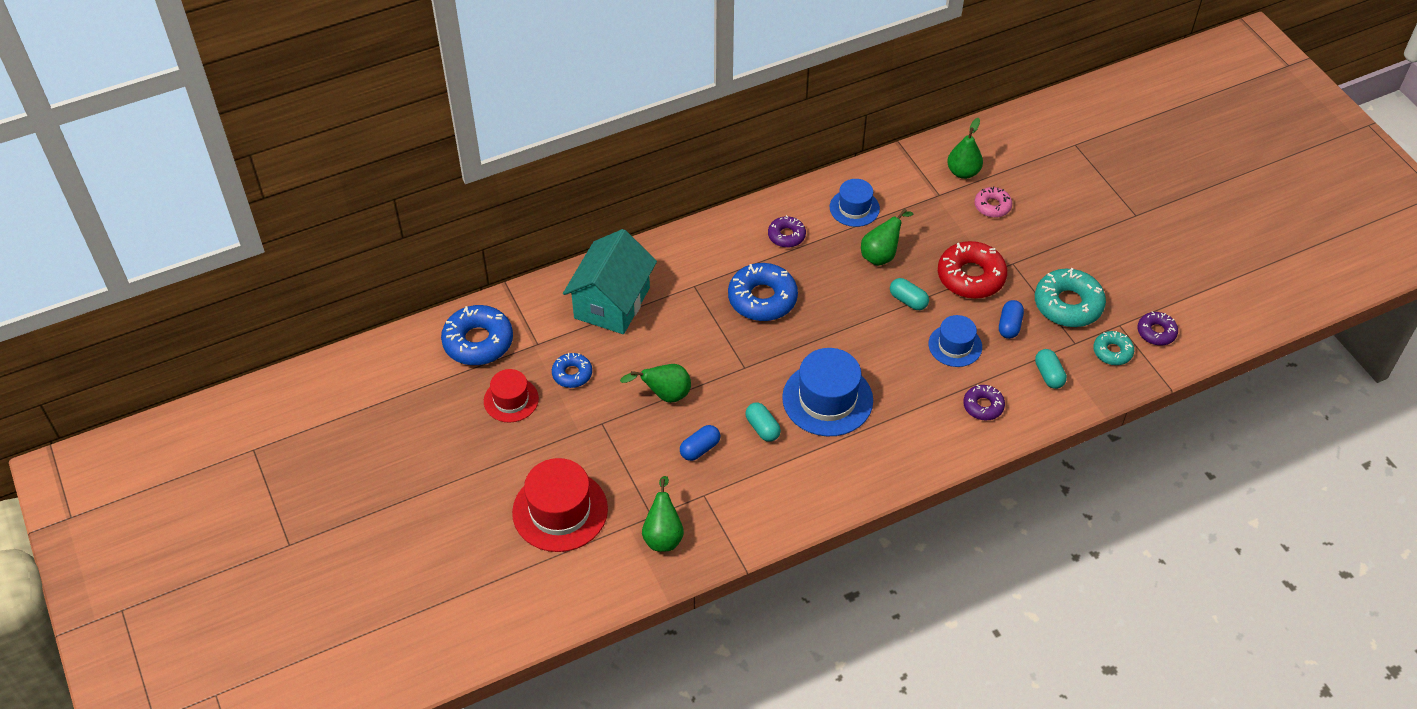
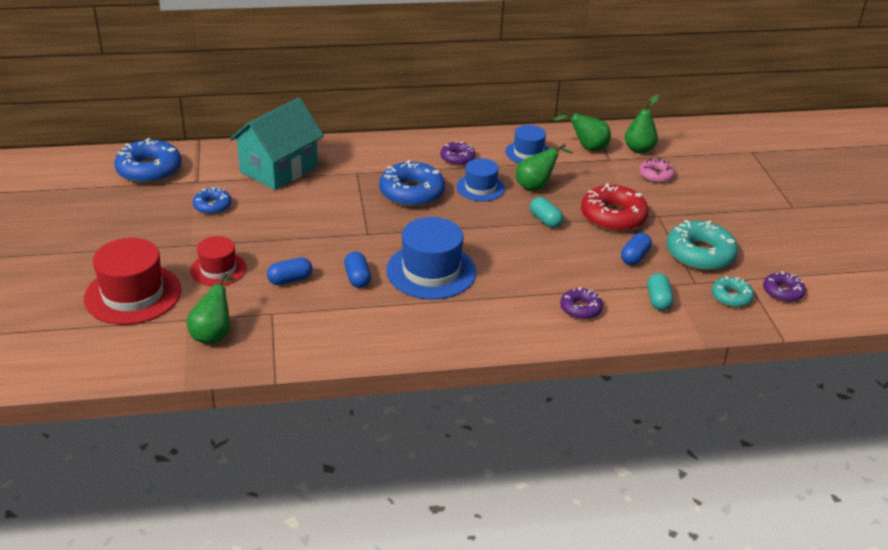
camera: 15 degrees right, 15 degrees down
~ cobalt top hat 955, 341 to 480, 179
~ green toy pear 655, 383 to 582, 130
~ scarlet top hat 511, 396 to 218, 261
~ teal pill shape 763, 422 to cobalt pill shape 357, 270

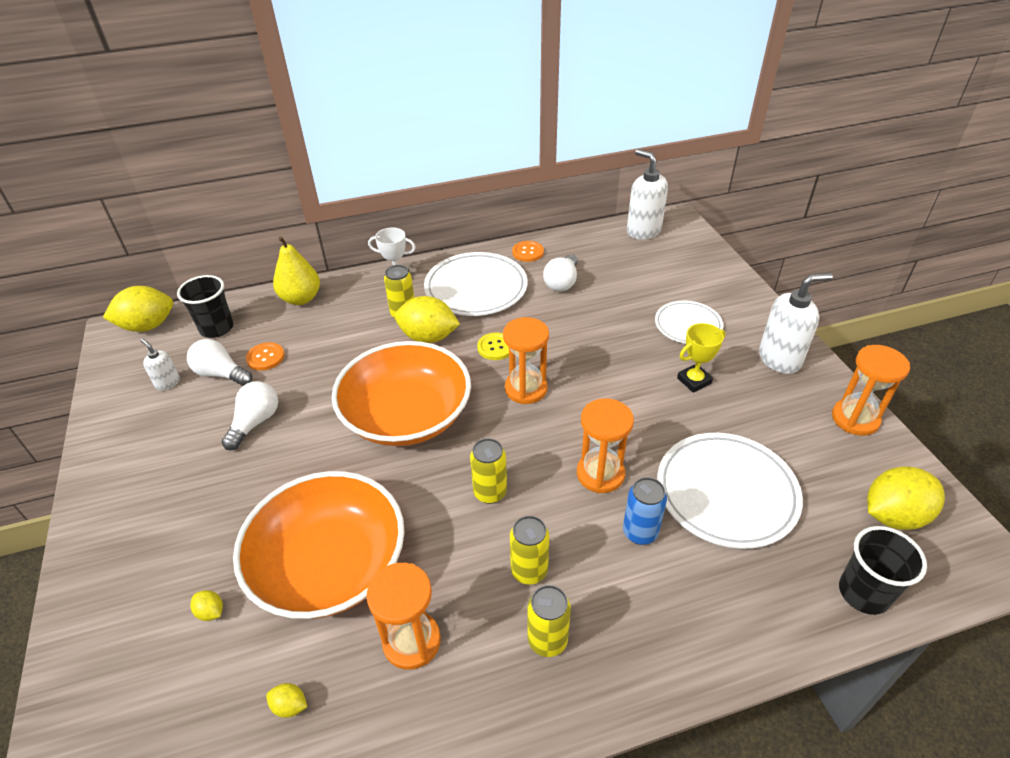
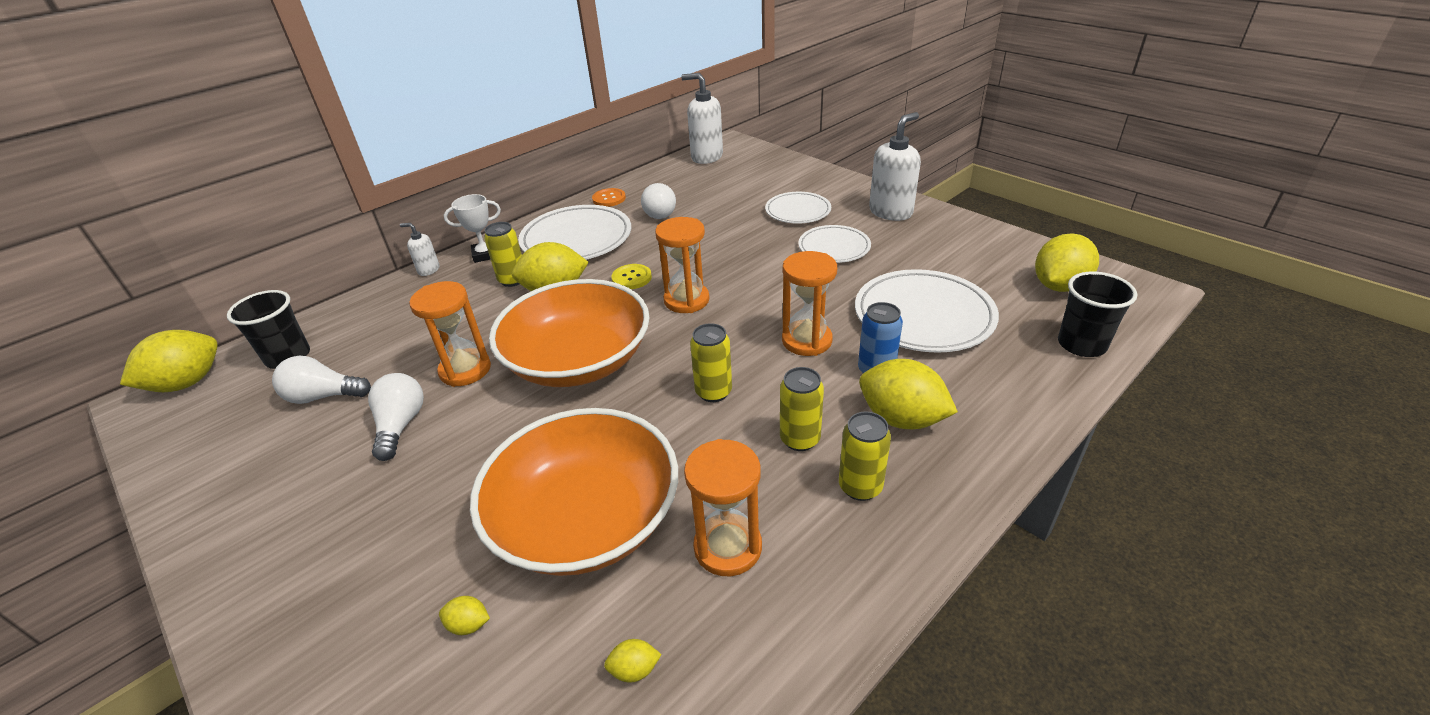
camera: 25 degrees left, 5 degrees down
- golden toy pear 296, 270
~ golden trophy 701, 358 to snow-white plate 834, 244
~ snow-white soap dispenser 160, 364 to 419, 249
- orange button 265, 356
~ orange hourglass 871, 390 to 450, 334
+ golden lemon 908, 394

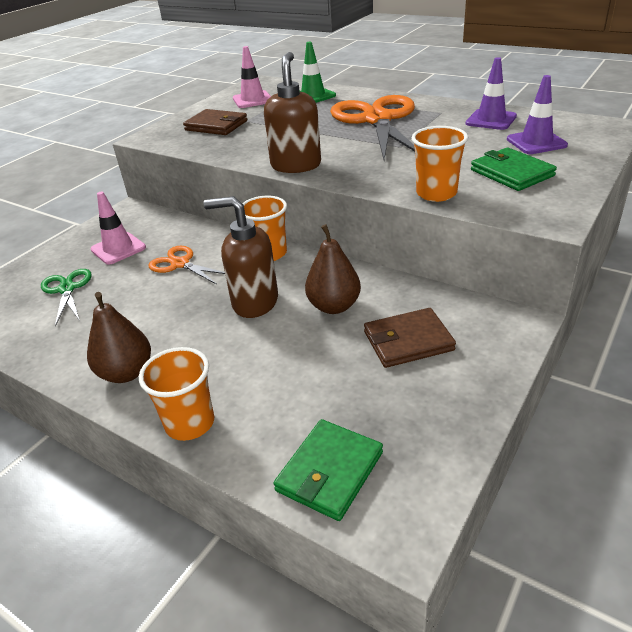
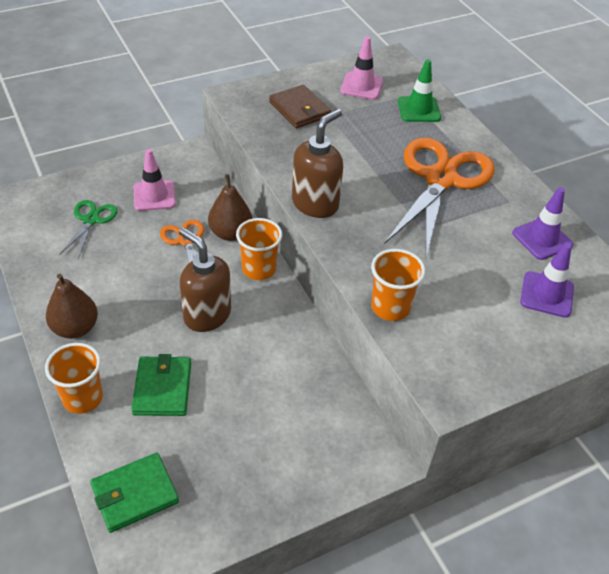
camera: 25 degrees right, 10 degrees up
~ green wallet 514, 169 to 161, 385
~ dark brown toy pear 333, 269 to 230, 207
- dark brown wallet 410, 338

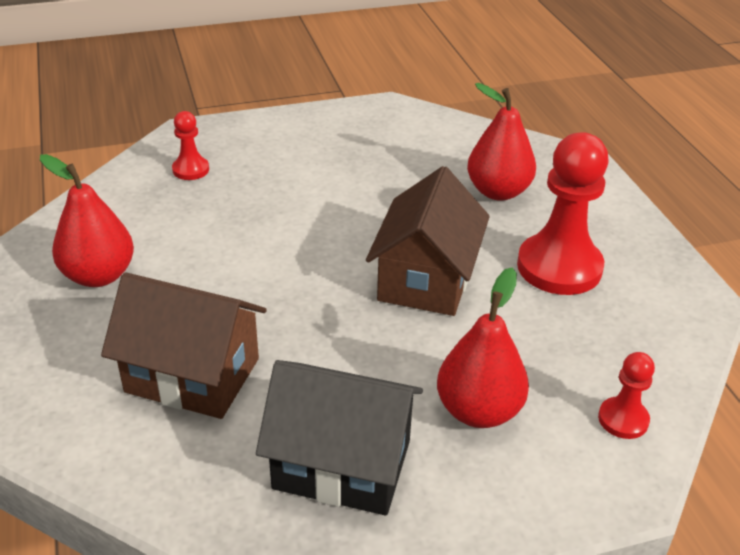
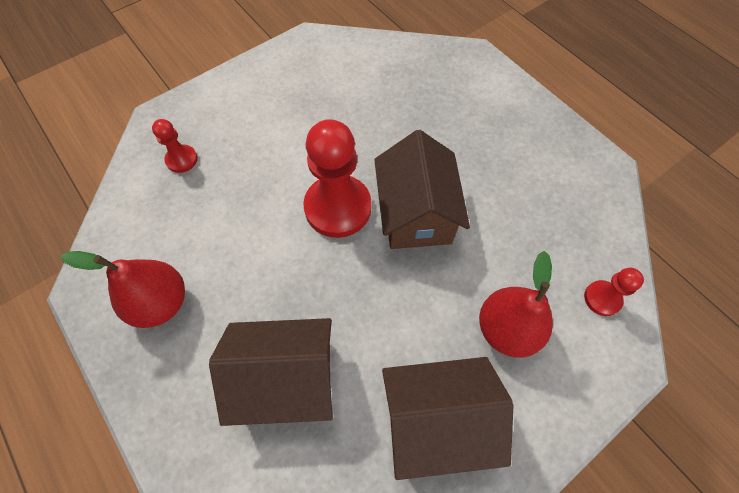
camera: 20 degrees left, 25 degrees up
- scarlet toy pear 501, 142
~ scarlet game pawn 563, 213 to 337, 178
~ black toy house 339, 437 to dark brown toy house 447, 418

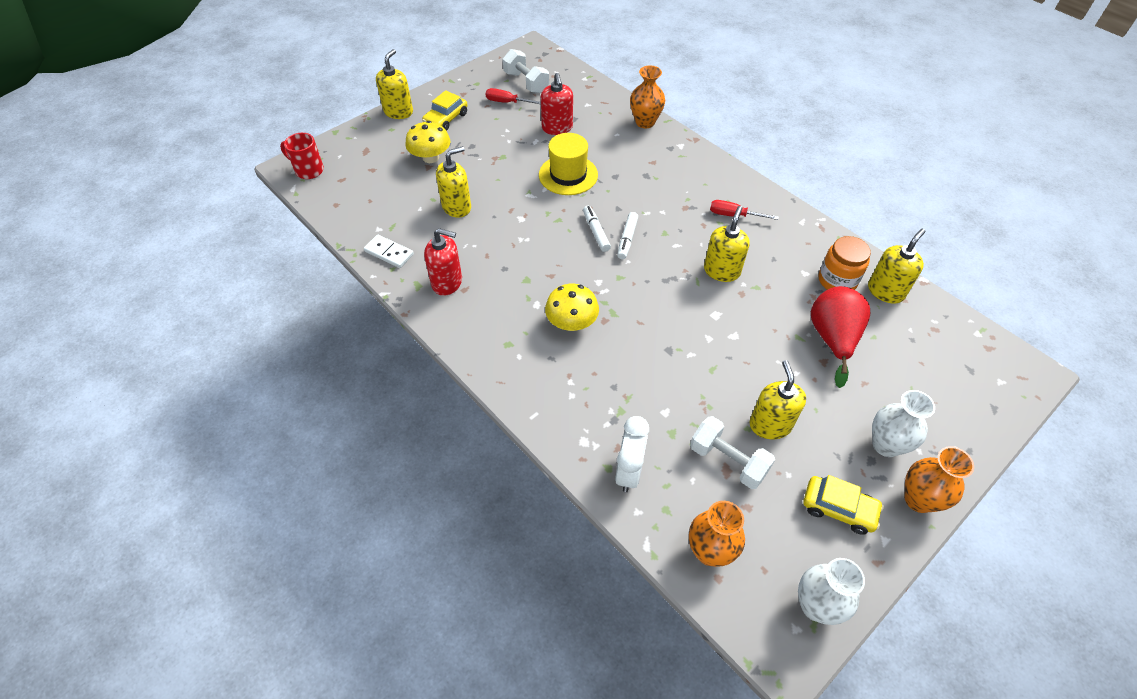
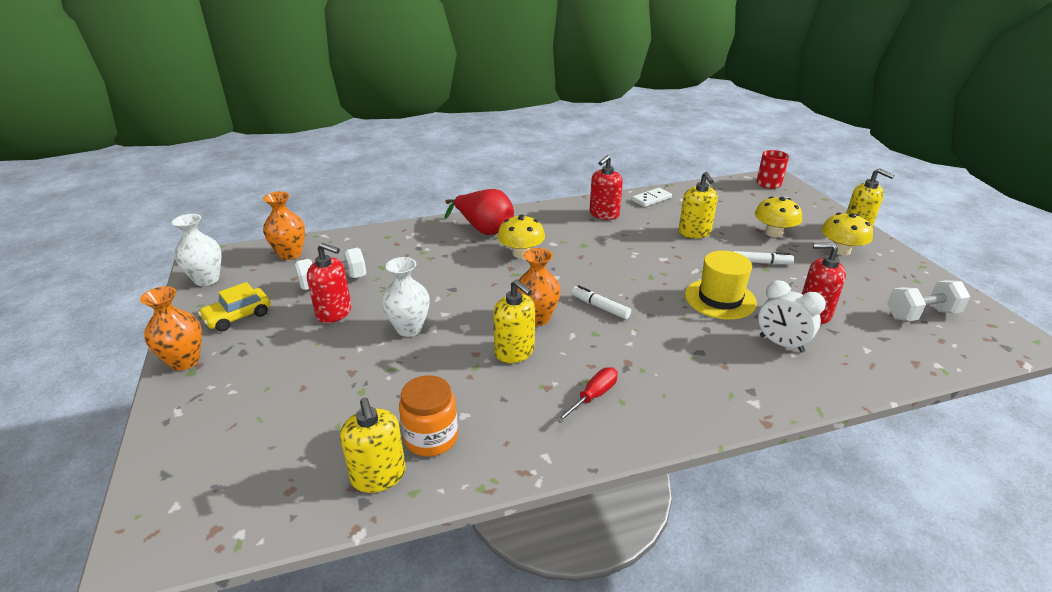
camera: 115 degrees right, 20 degrees down
~ orange flower vase 647, 96 to 539, 287
- scarlet hand screwdriver 513, 96
~ golden car 444, 110 to golden mushroom 847, 234
~ snow-white felt pen 597, 229 to 763, 258
~ scarlet toy pear 840, 337 to 479, 212
~ golden soap dispenser 777, 399 to scarlet soap dispenser 329, 283
~ snow-white flower vase 903, 423 to 406, 297
~ snow-white alarm clock 632, 454 to 792, 316

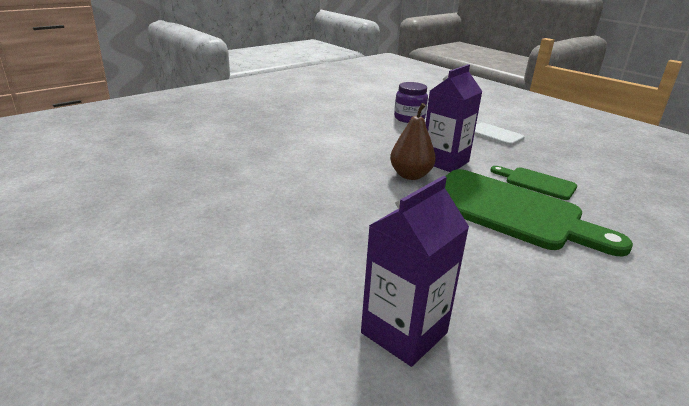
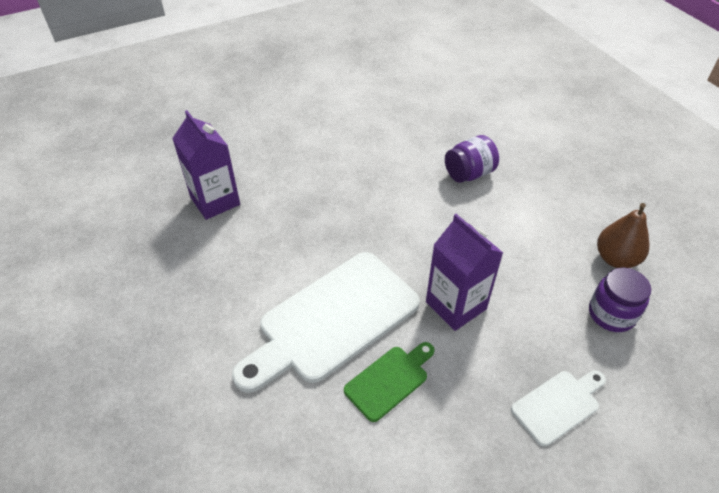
camera: 105 degrees right, 20 degrees up
~ dark brown toy pear 413, 141 to 623, 235
~ green bread board 539, 212 to snow-white bread board 326, 322
+ royal purple preserve jar 472, 159

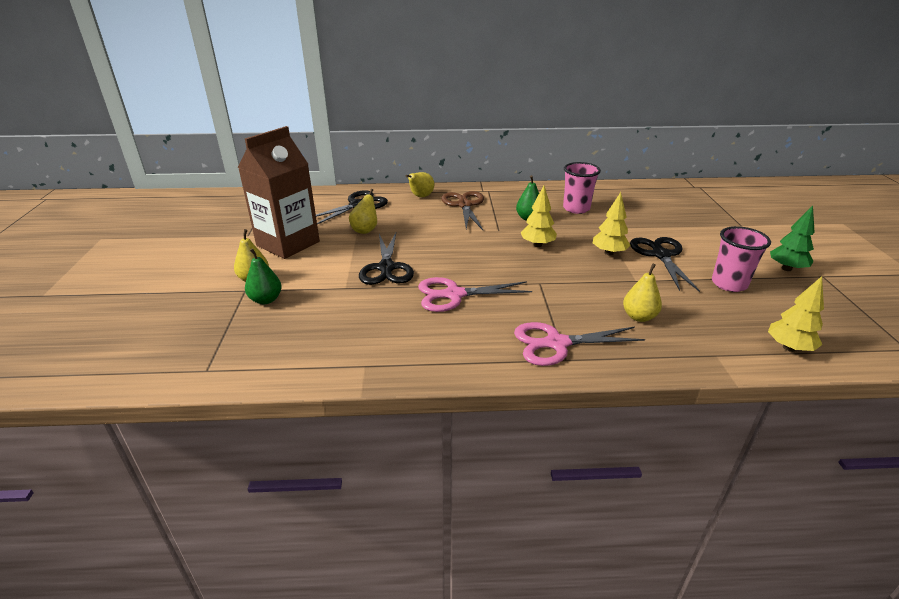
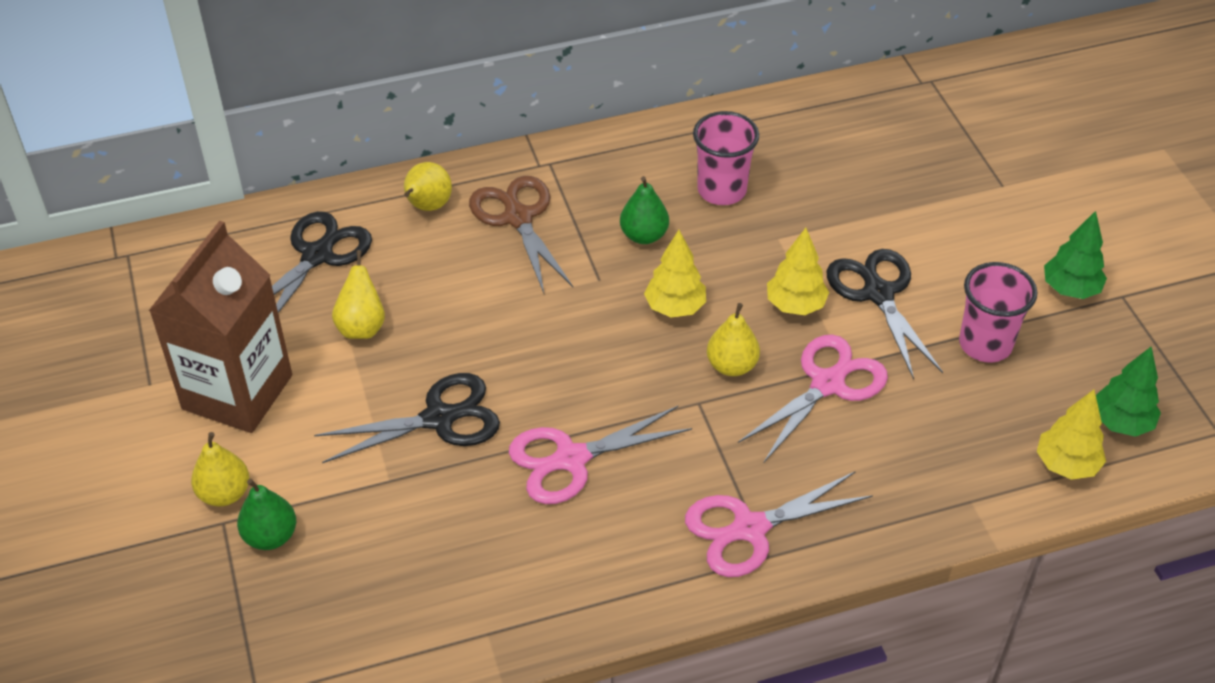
camera: 15 degrees left, 15 degrees up
~ black scissors 386, 259 = 407, 418 90 degrees counterclockwise
~ golden toy pear 642, 292 to 733, 339
+ rose-pink scissors 813, 398
+ green toy tree 1128, 391

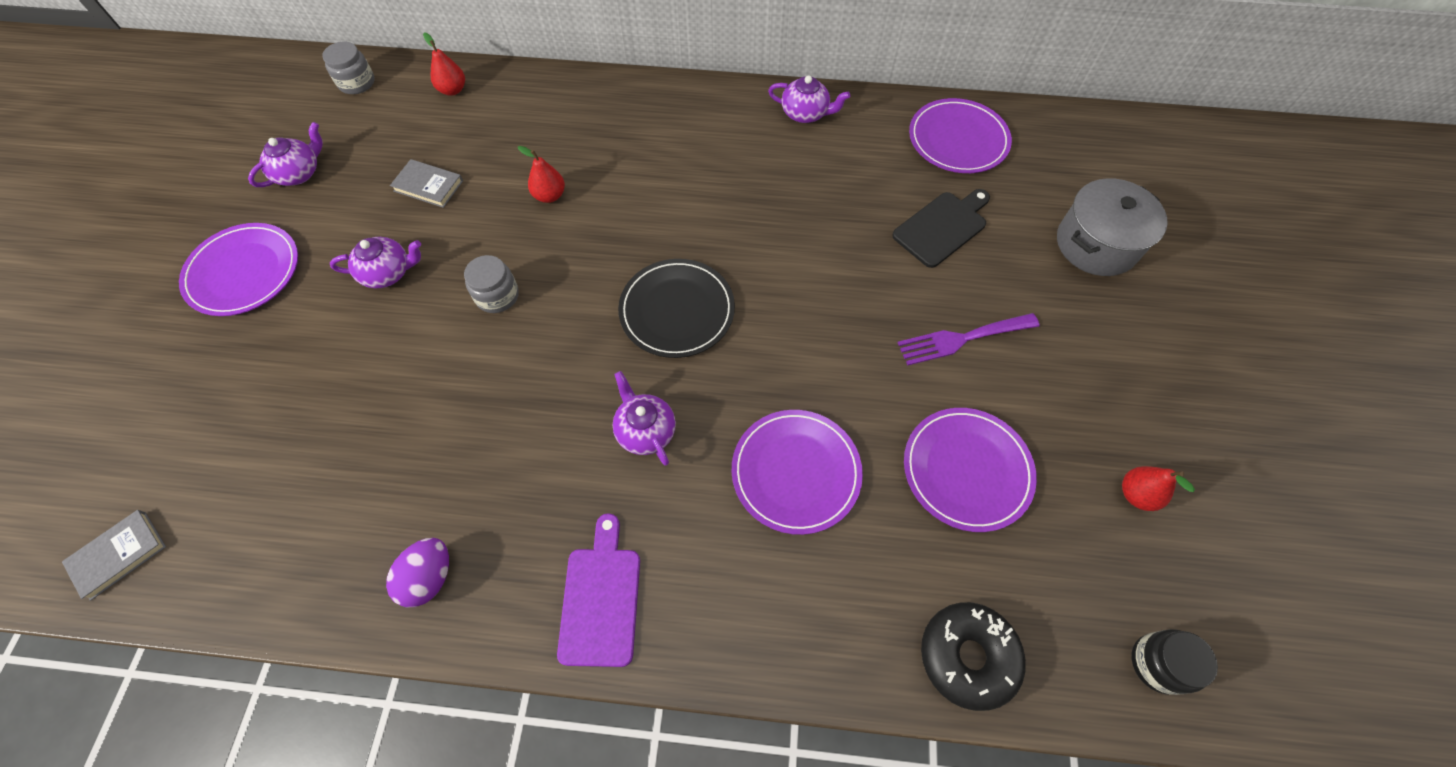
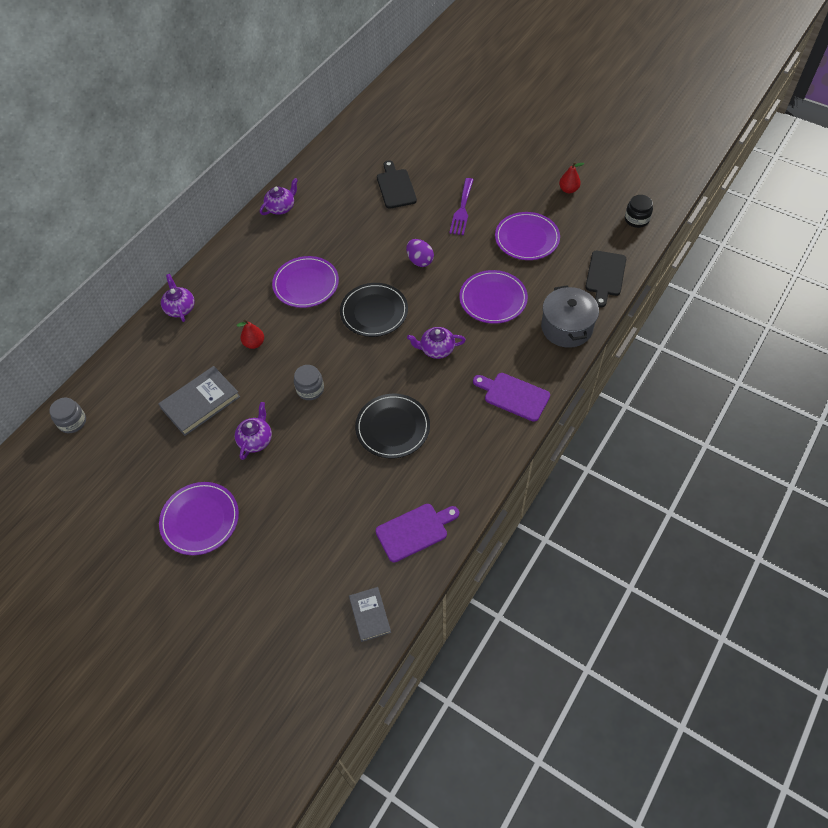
camera: 60 degrees left, 5 degrees down
- scarlet toy pear 444, 64
~ royal purple plate 960, 135 to 305, 282
~ royal purple china teapot 285, 154 to 178, 298
~ gray book 426, 183 = 199, 401 x1.66
~ gray pot 1112, 227 to 570, 316
~ royal purple egg shape 417, 572 to 420, 253
~ black doughnut 973, 656 to black bread board 605, 279
+ black plate 392, 426
+ royal purple bread board 417, 533

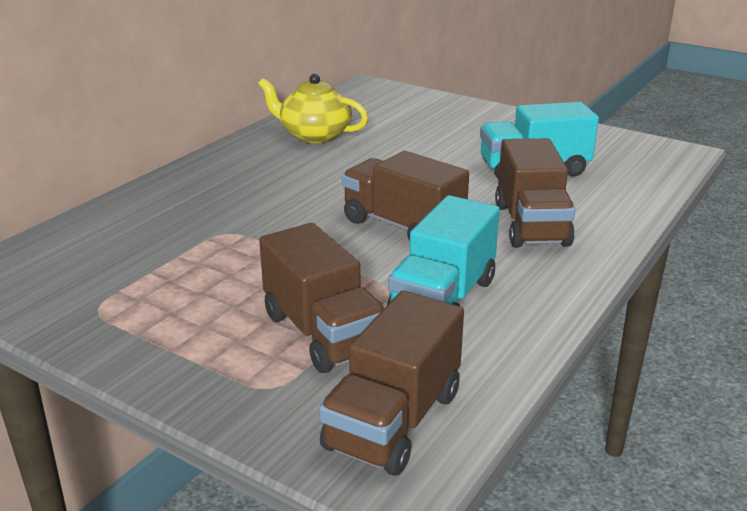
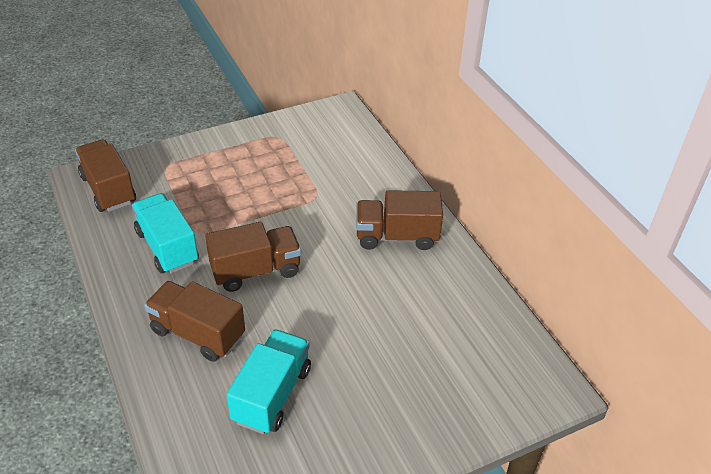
camera: 120 degrees right, 15 degrees up
- golden china teapot 313, 108
~ dark brown lorry 321, 298 to 399, 220

